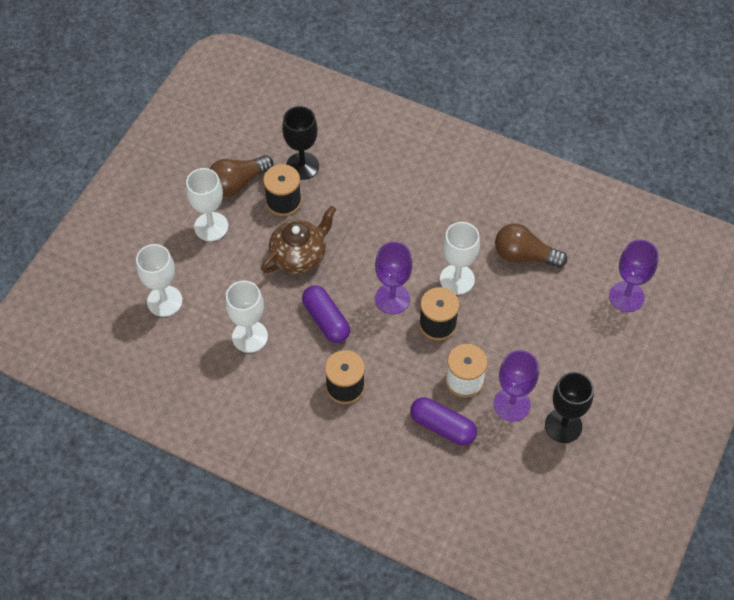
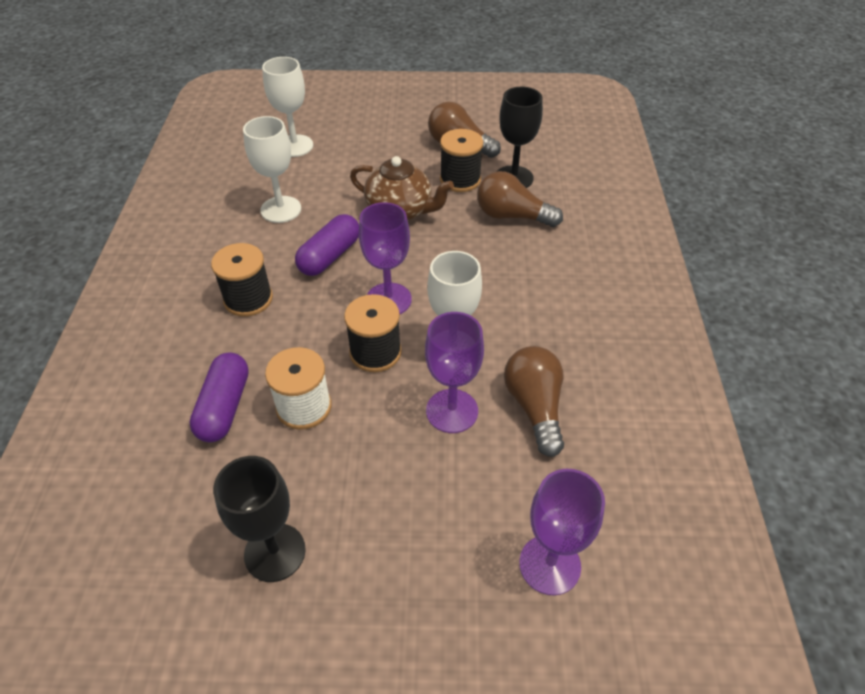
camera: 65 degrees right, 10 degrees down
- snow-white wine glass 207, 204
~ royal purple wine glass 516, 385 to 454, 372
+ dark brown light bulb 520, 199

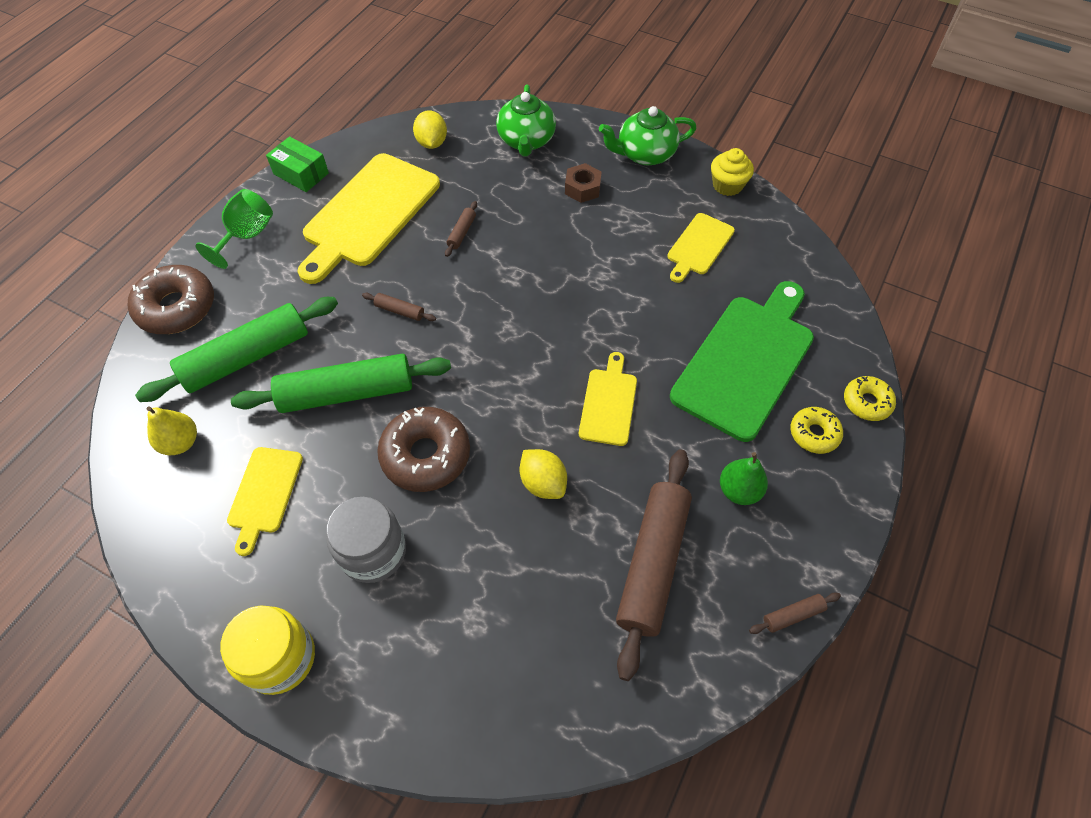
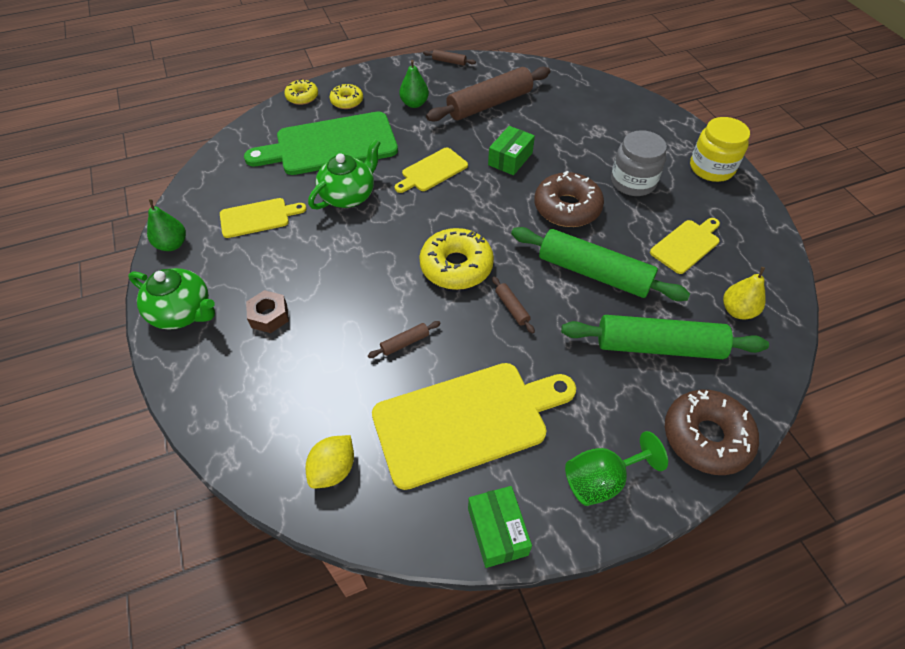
camera: 140 degrees left, 5 degrees down
~ green china teapot 526, 120 to 344, 174
~ golden cupcake 732, 172 to green toy pear 166, 225
~ golden lemon 543, 474 to green package 511, 150
+ golden doughnut 456, 259

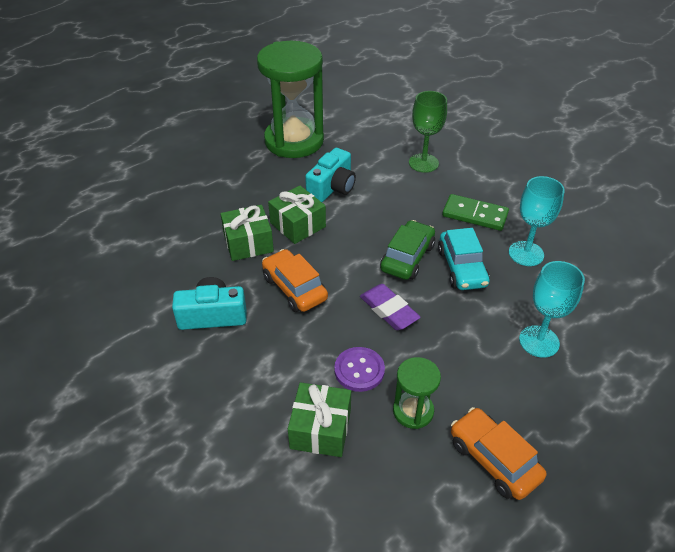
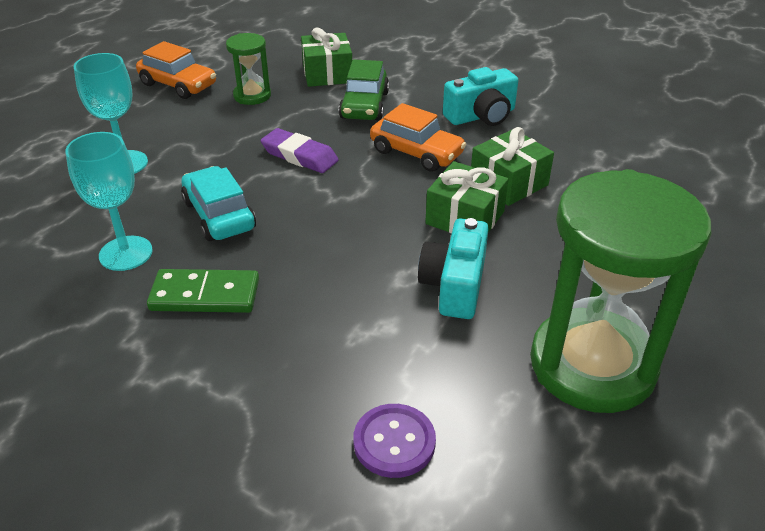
camera: 160 degrees right, 5 degrees down
- green wine glass 428, 132
~ green car 407, 250 to 364, 90
~ royal purple button 359, 369 to 394, 441

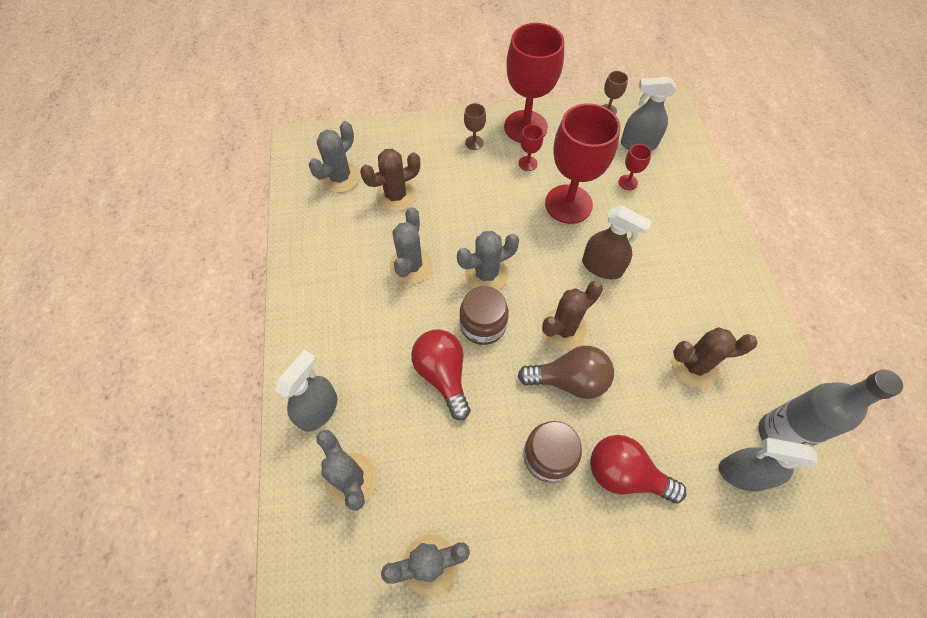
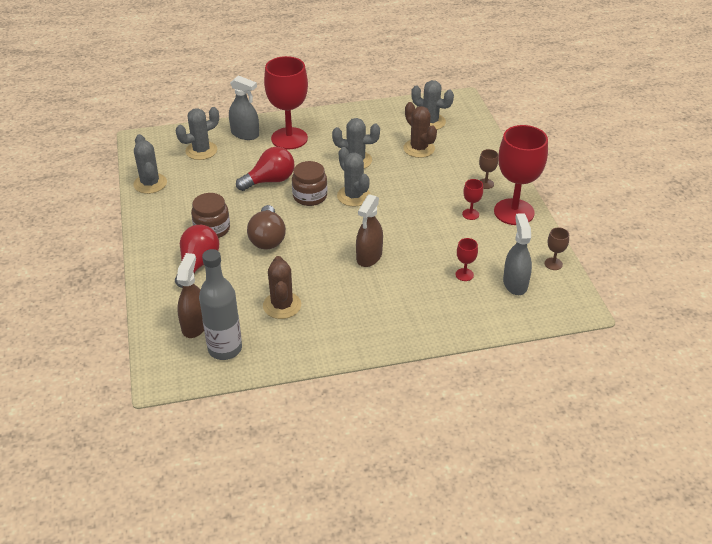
camera: 85 degrees right, 20 degrees down
~ scarlet wine glass 583, 163 to 286, 102
- dark brown saguaro cactus 572, 315
~ gray spray cleaner 768, 464 to dark brown spray cleaner 190, 295

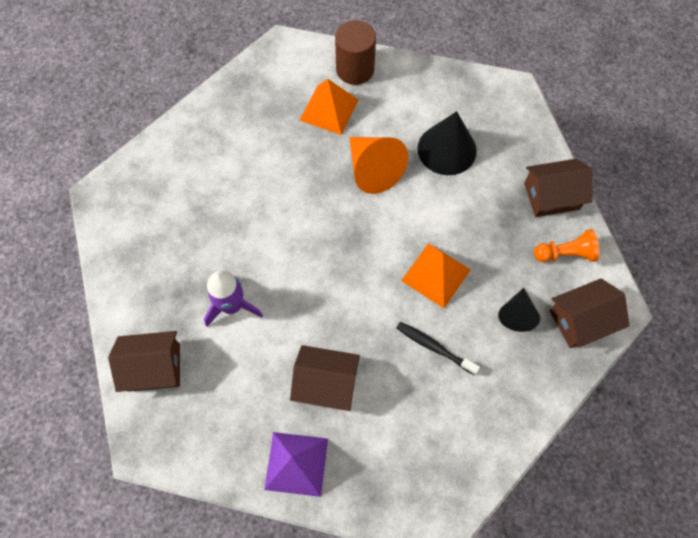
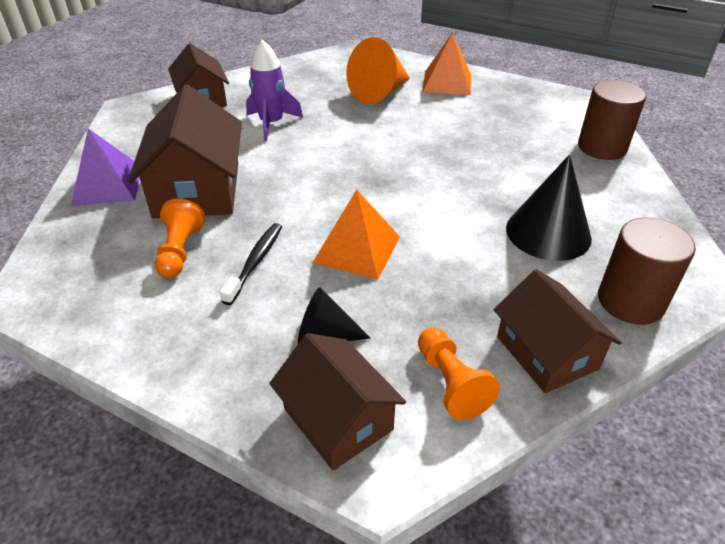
camera: 75 degrees right, 25 degrees down
~ orange solid pyramid 329, 107 to 447, 64
~ orange cone shape 378, 165 to 378, 70
~ dark brown toy house 325, 378 = 185, 151 x1.52
+ orange game pawn 180, 238
+ dark brown cylinder 647, 271

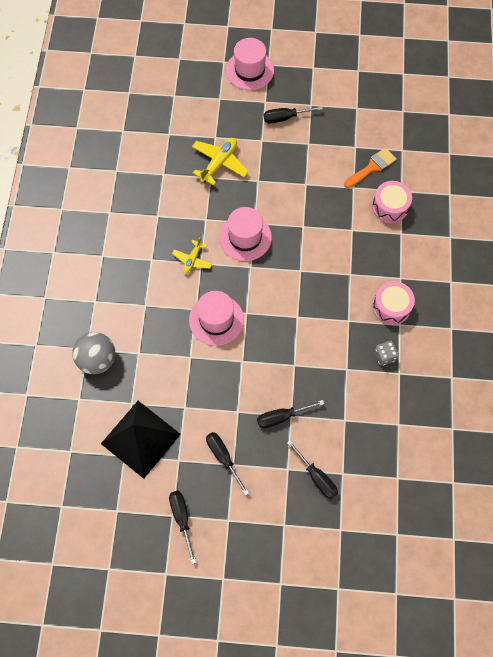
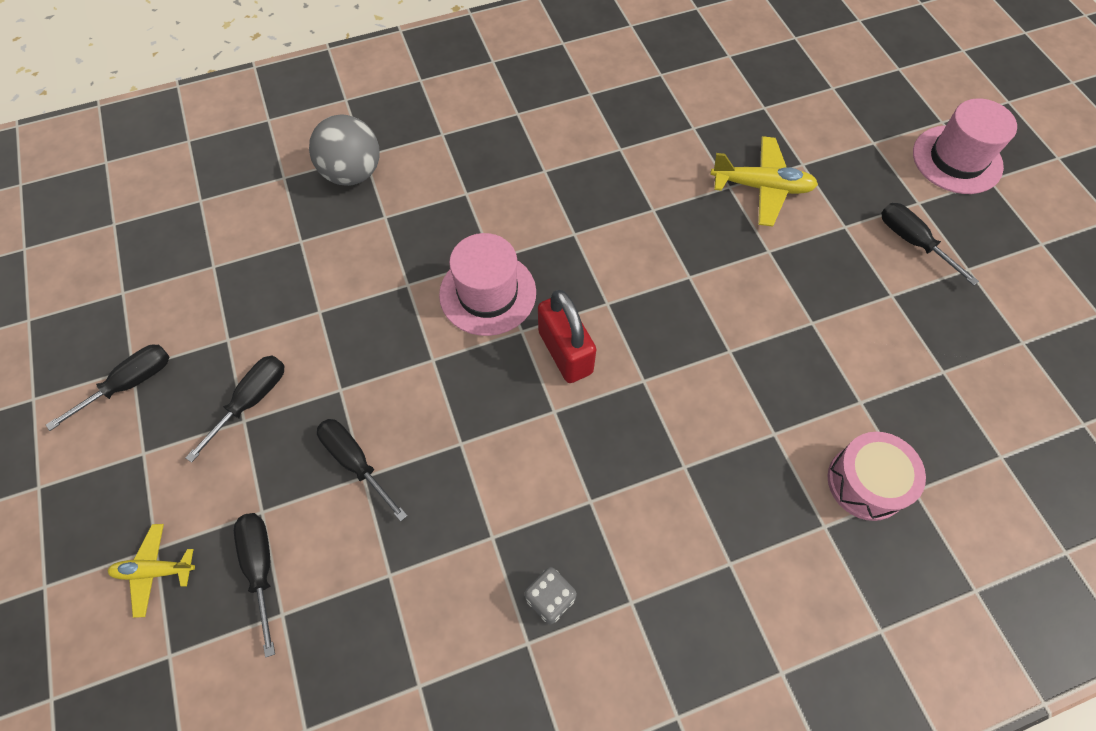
camera: 65 degrees right, 5 degrees down
- orange brush 370, 168
- rose-pink top hat 245, 234
~ golden toy plane 192, 255 to 151, 571
- rose-pink snare drum 394, 303
- black solid pyramid 141, 440
~ black hand screwdriver 312, 469 = 254, 585 135 degrees clockwise
+ scarlet lock 567, 336

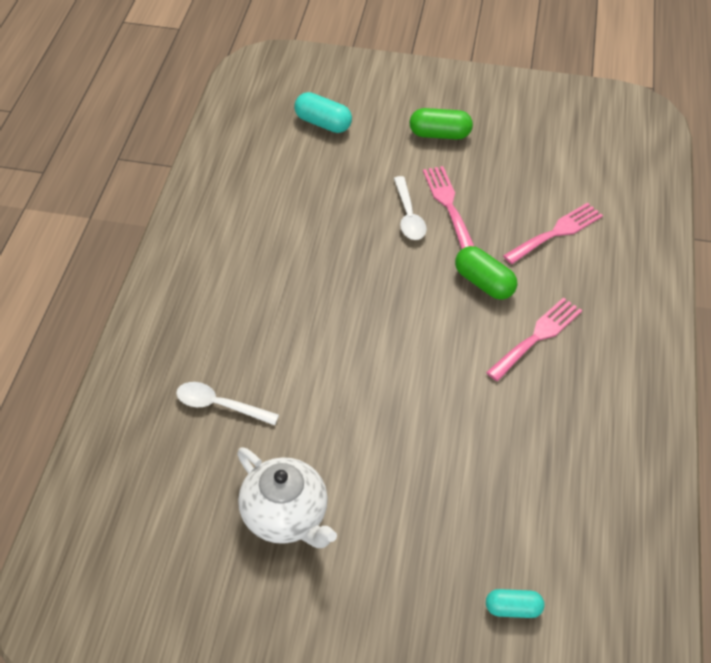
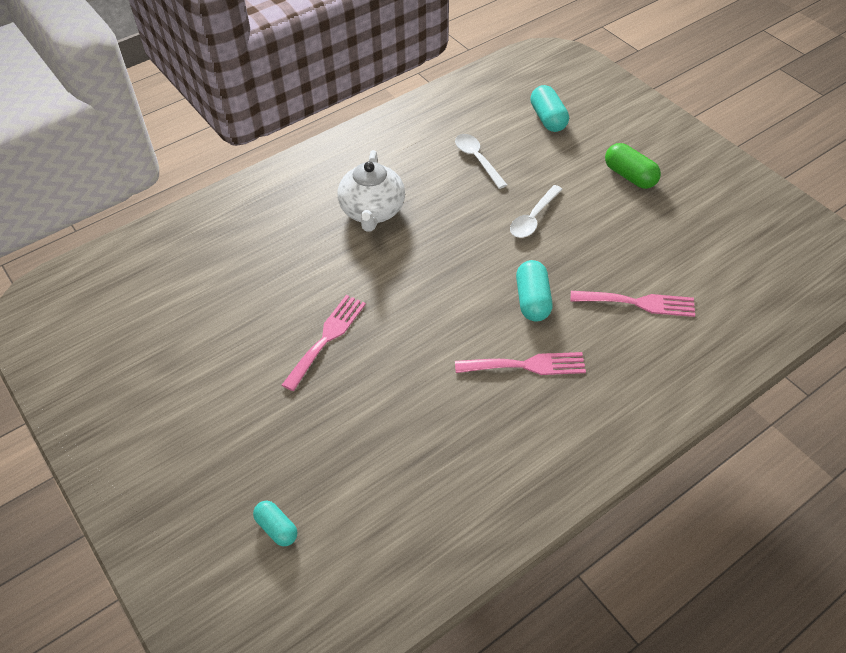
camera: 45 degrees right, 0 degrees up
~ rose-pink fork 448, 207 to 324, 343
~ green pill shape 486, 273 to teal pill shape 534, 291
~ snow-white tablespoon 227, 403 to 481, 161
~ snow-white china teapot 287, 497 to 371, 190

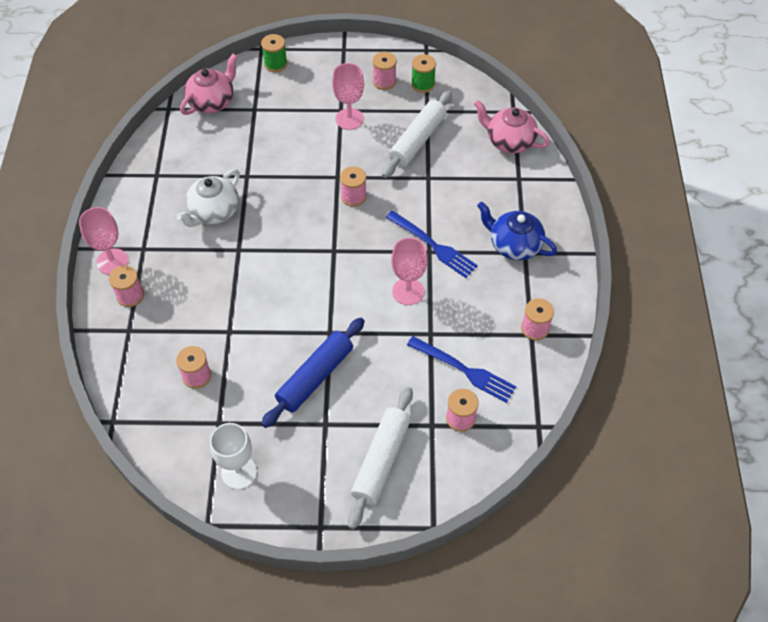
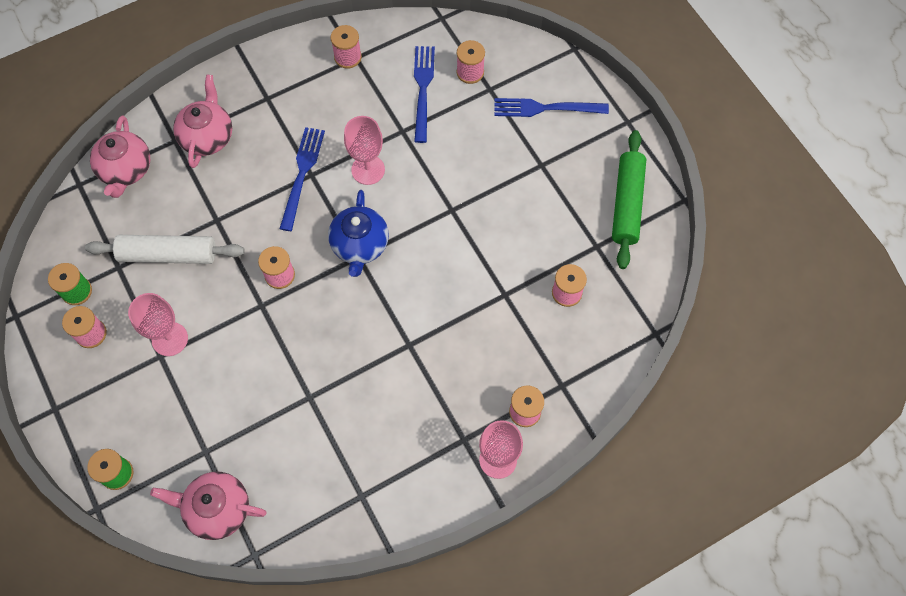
camera: 120 degrees left, 10 degrees up
- snow-white china teapot 208, 198
~ cobalt china teapot 517, 231 to 358, 233
- cobalt dough roller 313, 373
~ snow-white dough roller 380, 458 to cobalt fork 551, 107
~ snow-white wine glass 233, 456 to green dough roller 629, 199
+ rose-pink china teapot 202, 121

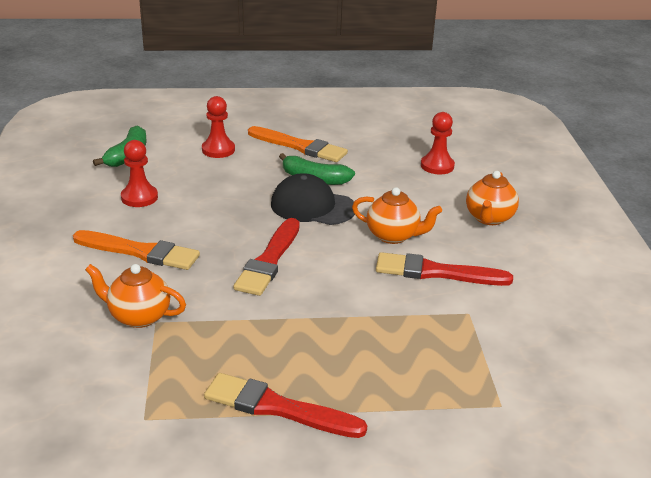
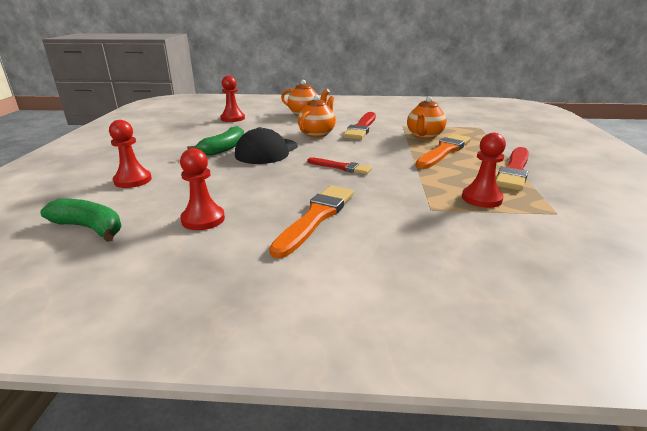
camera: 80 degrees left, 5 degrees down
~ orange brush 298, 144 to 443, 151
~ scarlet brush 266, 257 = 339, 165 x0.62
~ orange china teapot 135, 296 to 426, 117
+ scarlet game pawn 484, 170

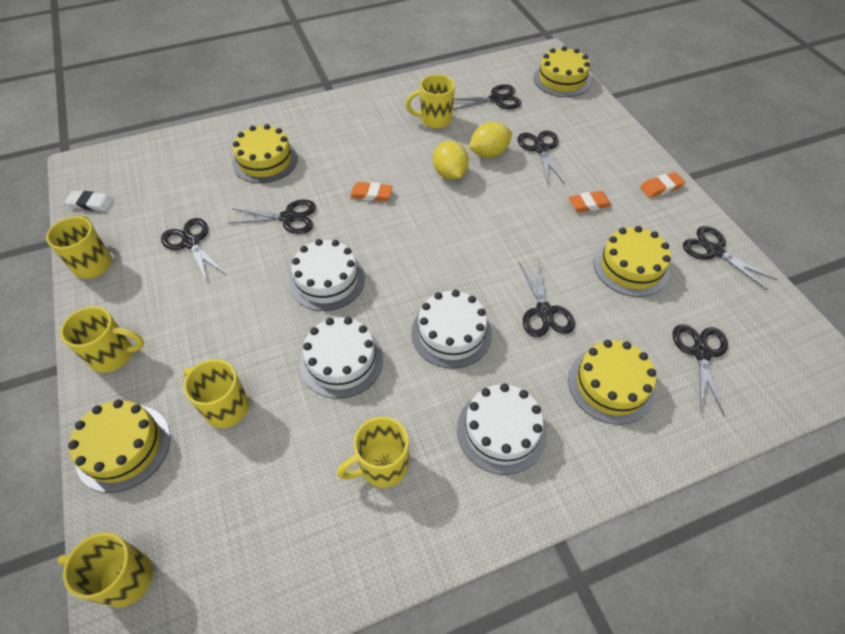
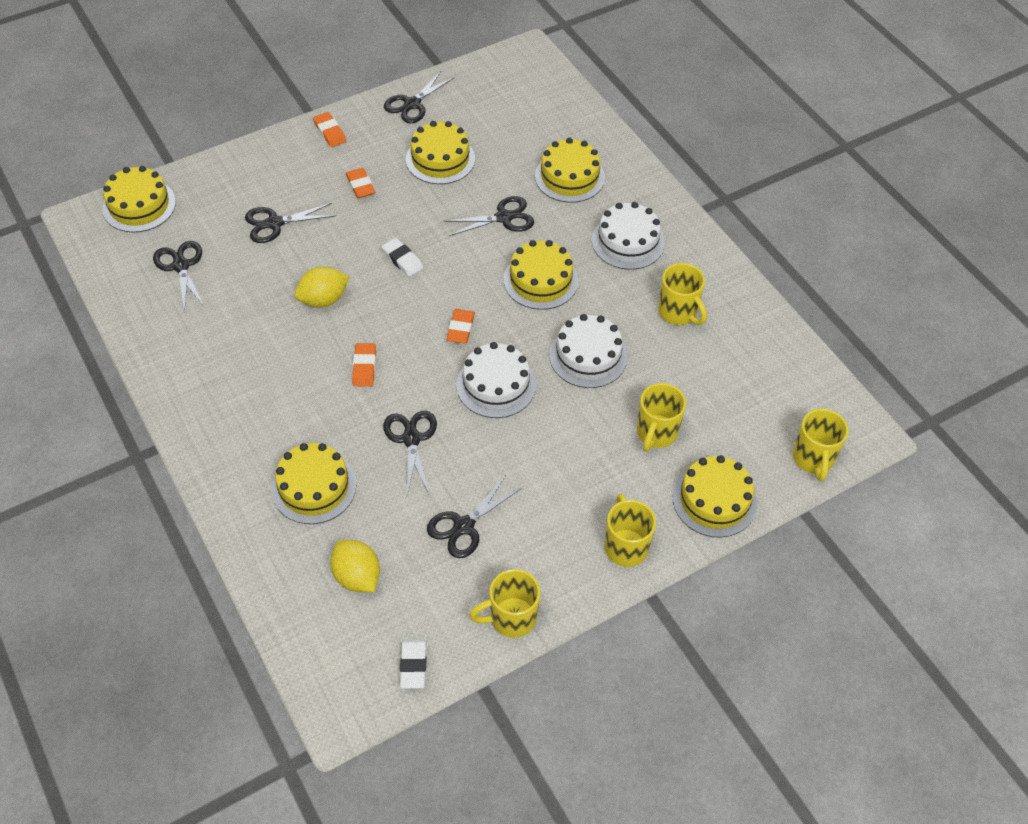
camera: 100 degrees left, 0 degrees up
- golden tea mug 430, 101
~ golden lemon 490, 140 to 355, 566
~ snow-white gateau 451, 329 to golden gateau 541, 275
- black scissors 700, 370
+ snow-white eraser 402, 257
+ orange eraser 460, 326

